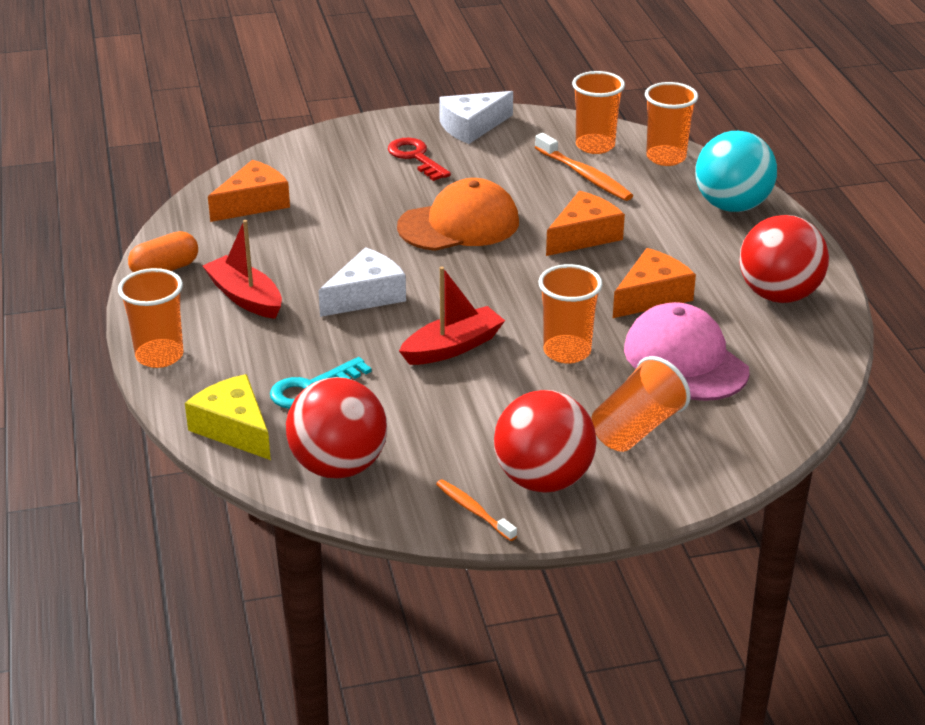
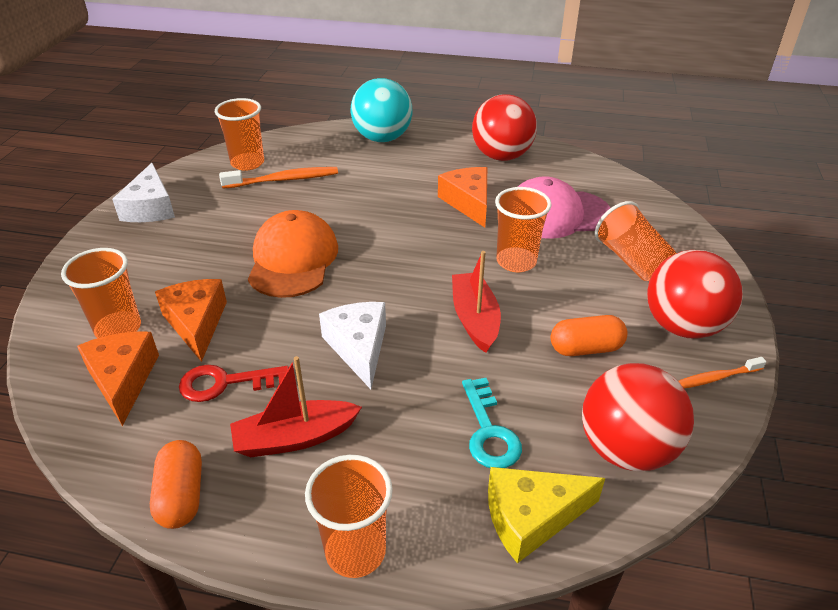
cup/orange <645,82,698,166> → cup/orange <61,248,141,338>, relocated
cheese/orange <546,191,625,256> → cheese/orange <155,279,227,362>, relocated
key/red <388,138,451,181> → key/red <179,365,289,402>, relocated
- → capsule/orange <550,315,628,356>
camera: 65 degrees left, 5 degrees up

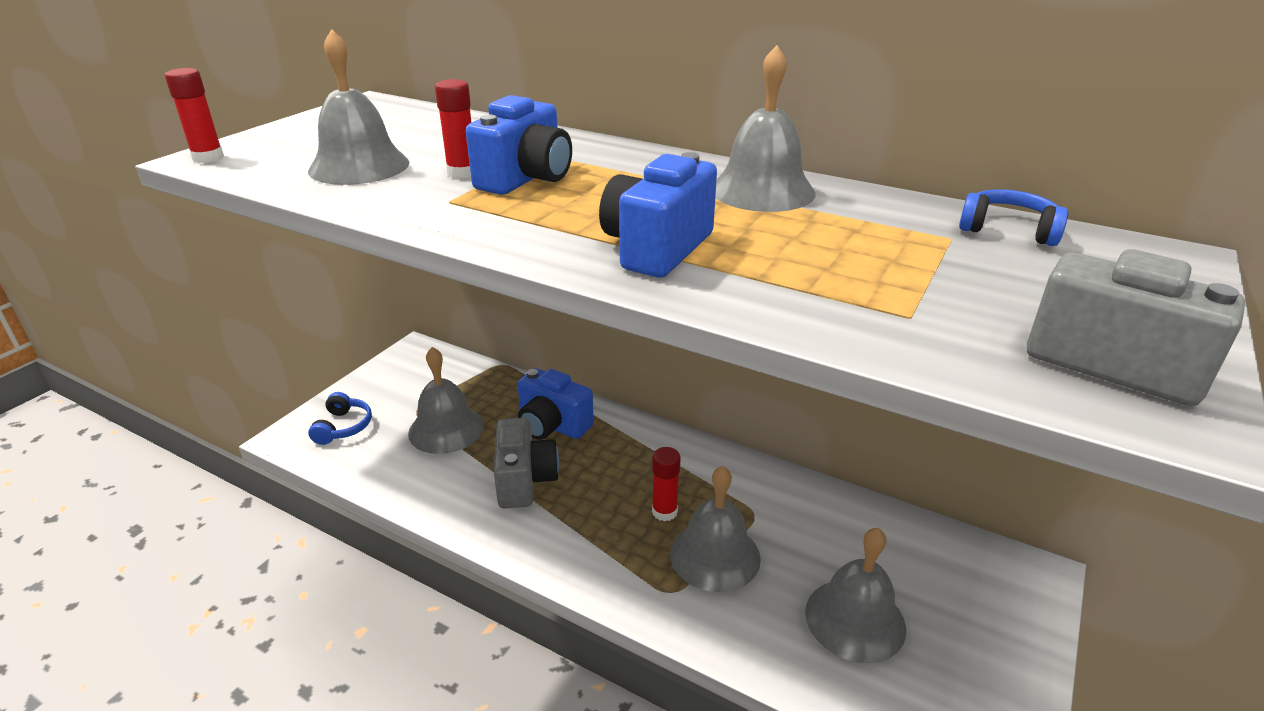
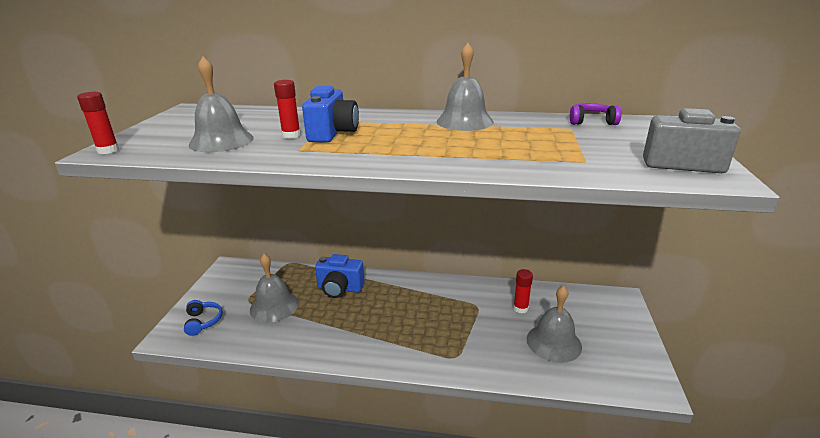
glue stick/red <652,447,680,521> → glue stick/red <513,269,533,313>, relocated
headphones/blue <959,189,1068,246> → headphones/purple <570,103,622,125>
camera/grey <494,418,559,508> → -
camera/blue <599,152,717,278> → -
bell/grey <670,466,761,592> → -
camera: 20 degrees left, 5 degrees down

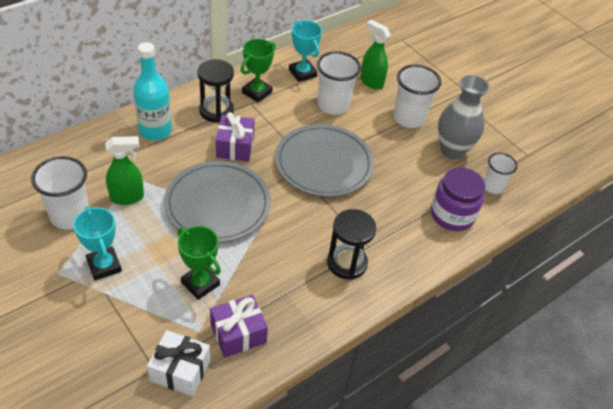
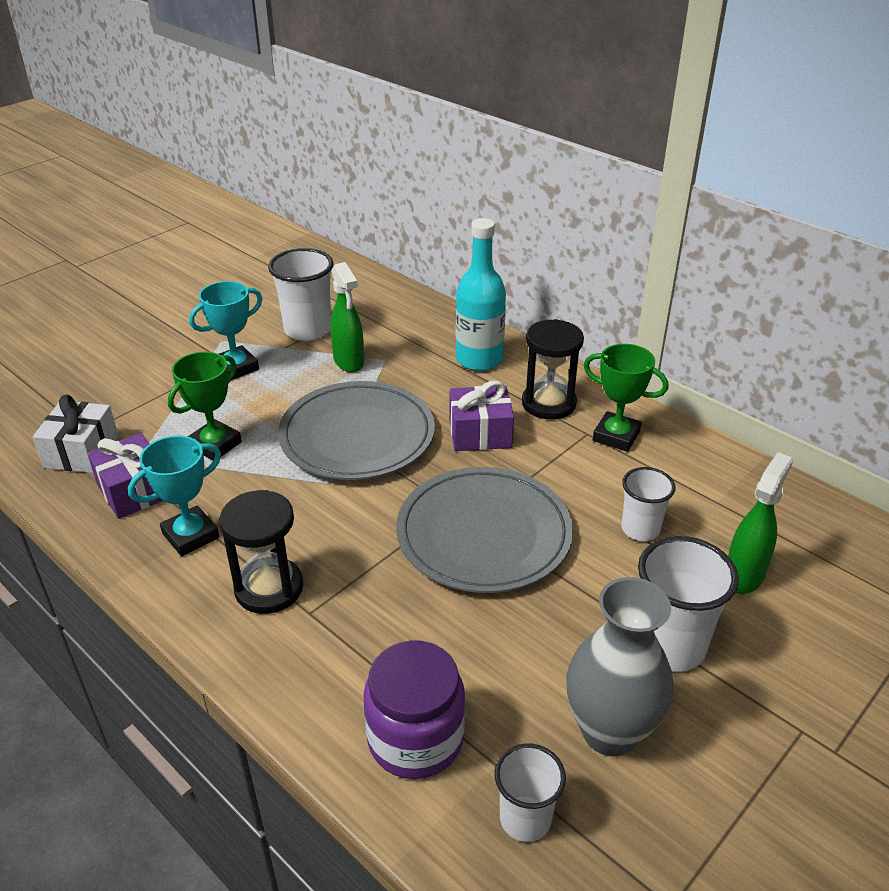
trophy/turquoise <289,20,322,82> → trophy/turquoise <128,435,221,556>, relocated
cup/white <317,51,361,115> → cup/white <621,467,676,541>, x0.63
camera: 85 degrees right, 10 degrees down

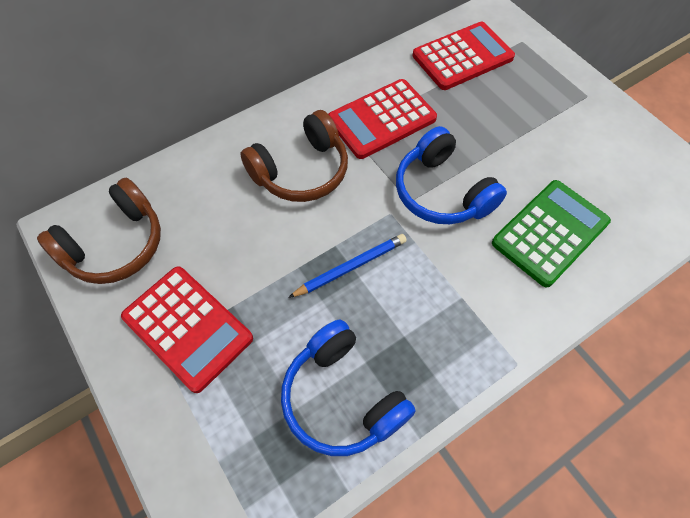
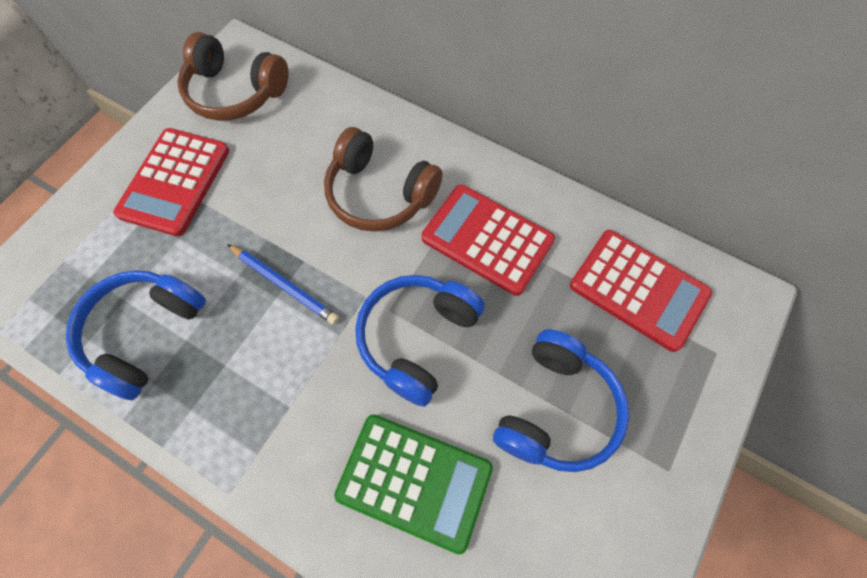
- → headphones/blue <493,329,629,472>
camera: 65 degrees right, 5 degrees up

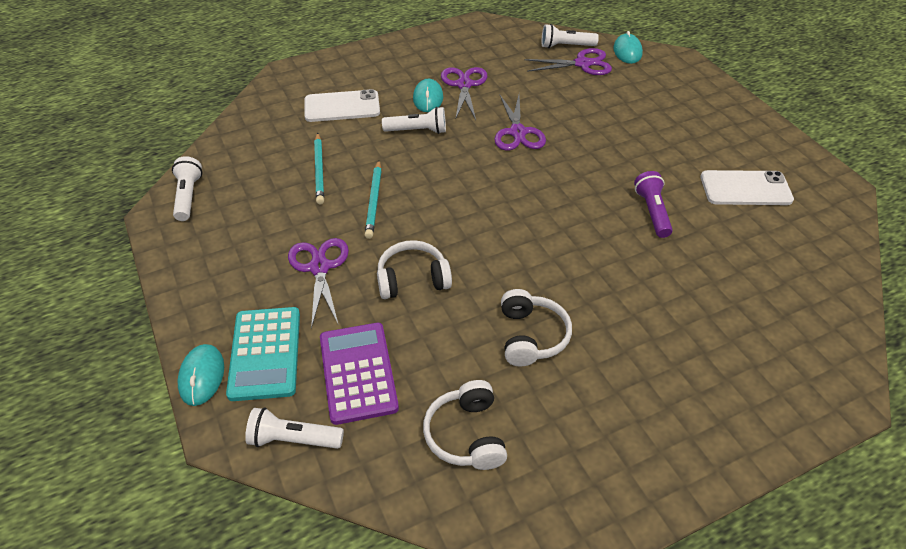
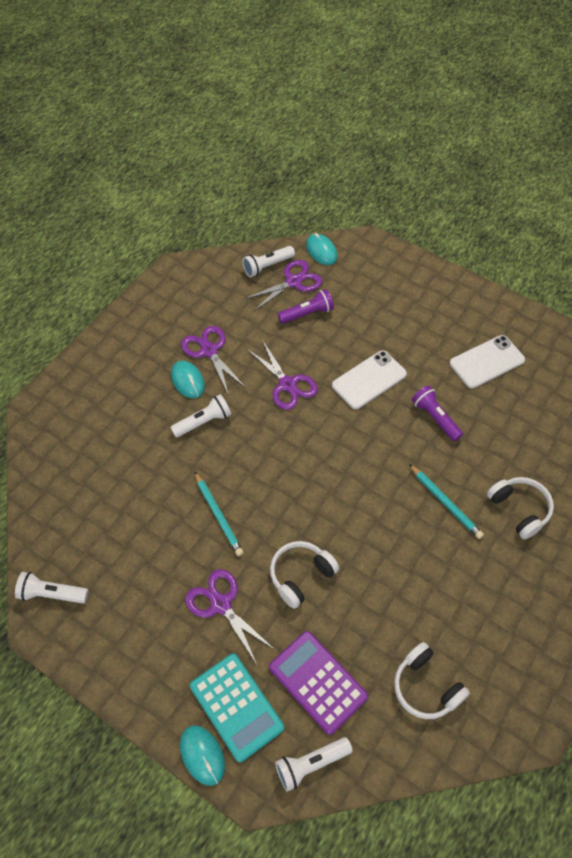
flashlight/white <172,156,202,221> → flashlight/white <15,572,89,604>, 45 degrees counterclockwise
- → flashlight/purple <278,289,334,324>
phone/white <304,89,380,122> → phone/white <332,350,407,409>, relocated
pencil/turquoise <314,133,324,204> → pencil/turquoise <409,464,484,539>, relocated
headphones/white <501,289,572,367> → headphones/white <487,477,554,540>, relocated
camera: 30 degrees left, 10 degrees up

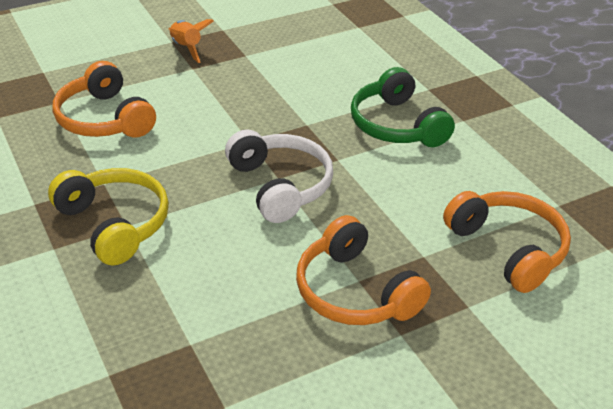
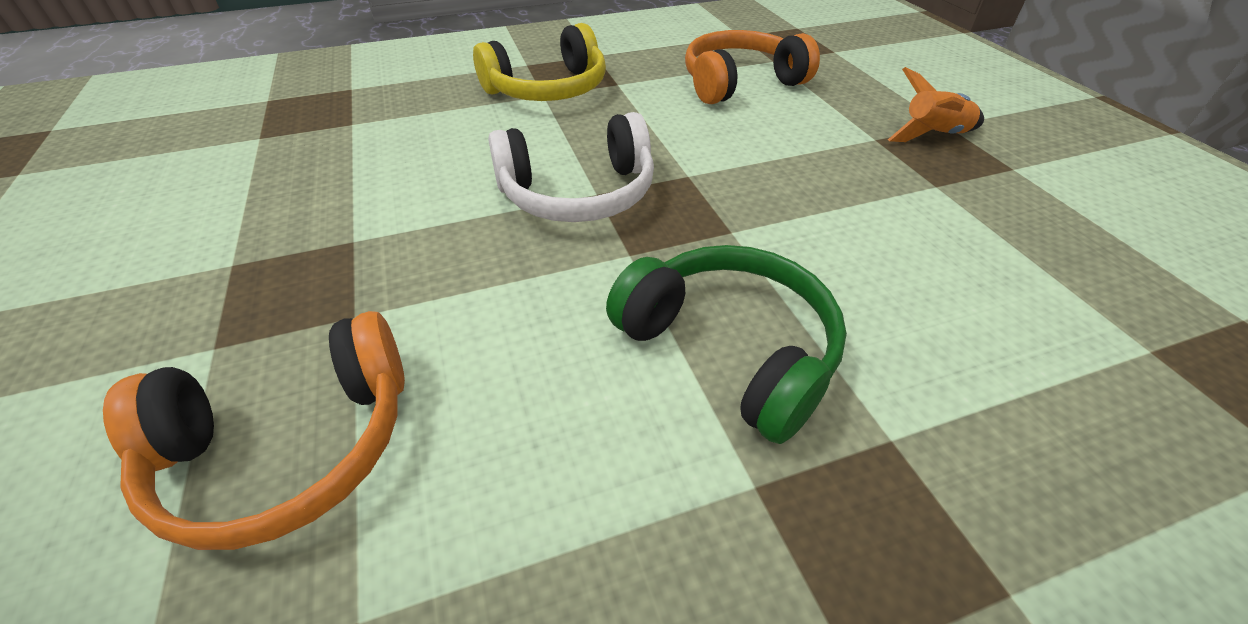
headphones/green <351,67,455,147> → headphones/green <606,245,847,444>, 60 degrees clockwise
headphones/orange <296,215,431,325> → -
camera: 100 degrees right, 5 degrees up

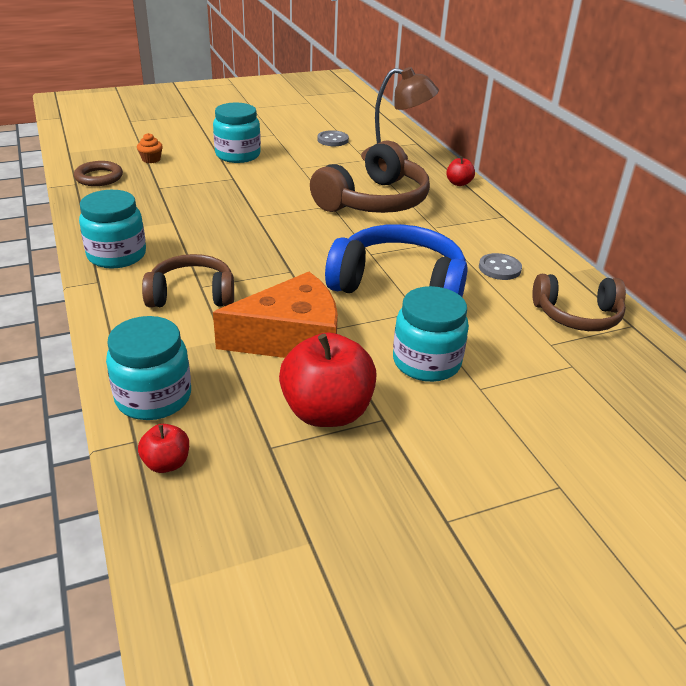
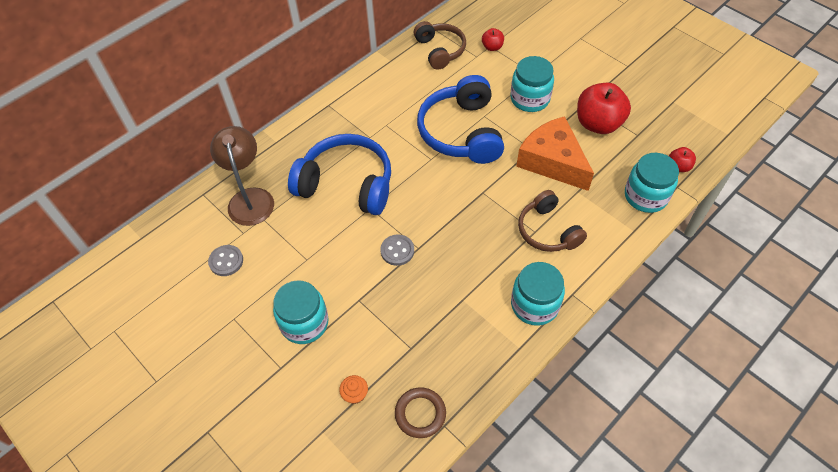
headphones/brown <310,140,430,213> → headphones/blue <288,134,391,215>
button/grey <479,253,522,280> → button/grey <380,234,414,266>, relocated
apple/red <446,156,475,186> → apple/red <482,28,504,51>, relocated
camera: 110 degrees left, 20 degrees up

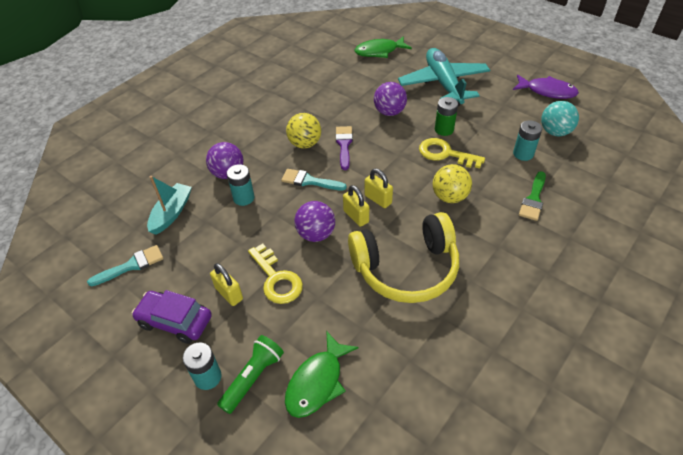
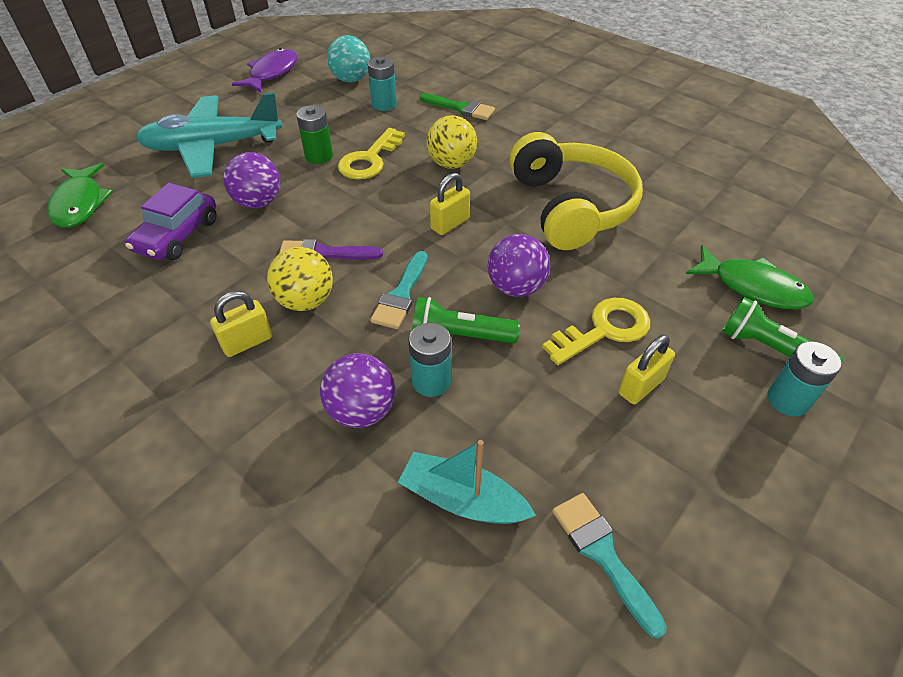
car/purple <132,290,212,344> → car/purple <125,183,217,260>, relocated
padlock/yellow <343,185,369,227> → padlock/yellow <210,291,272,357>, relocated
- → flashlight/green <412,297,520,343>
camera: 90 degrees left, 0 degrees up

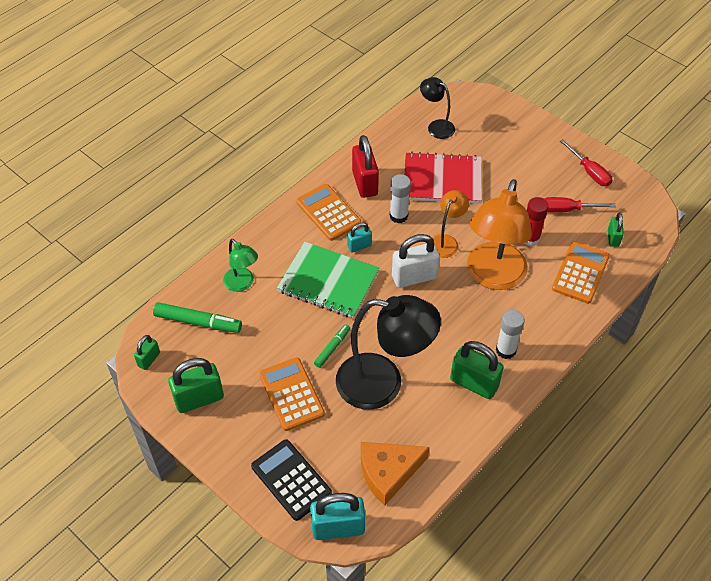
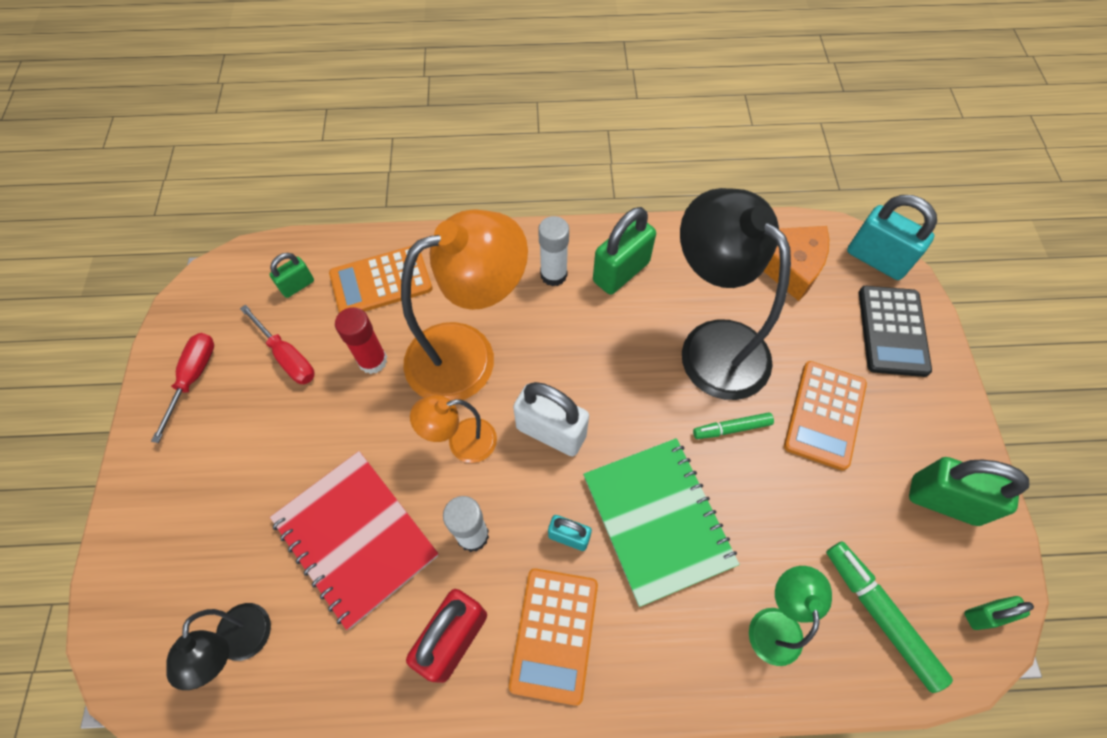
padlock/green <450,341,503,399> → padlock/green <593,207,656,295>, 60 degrees clockwise
camera: 135 degrees left, 10 degrees up

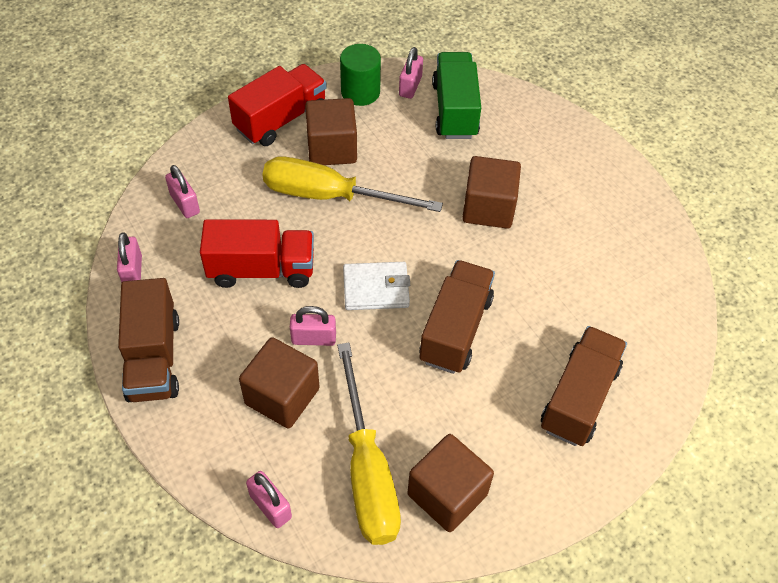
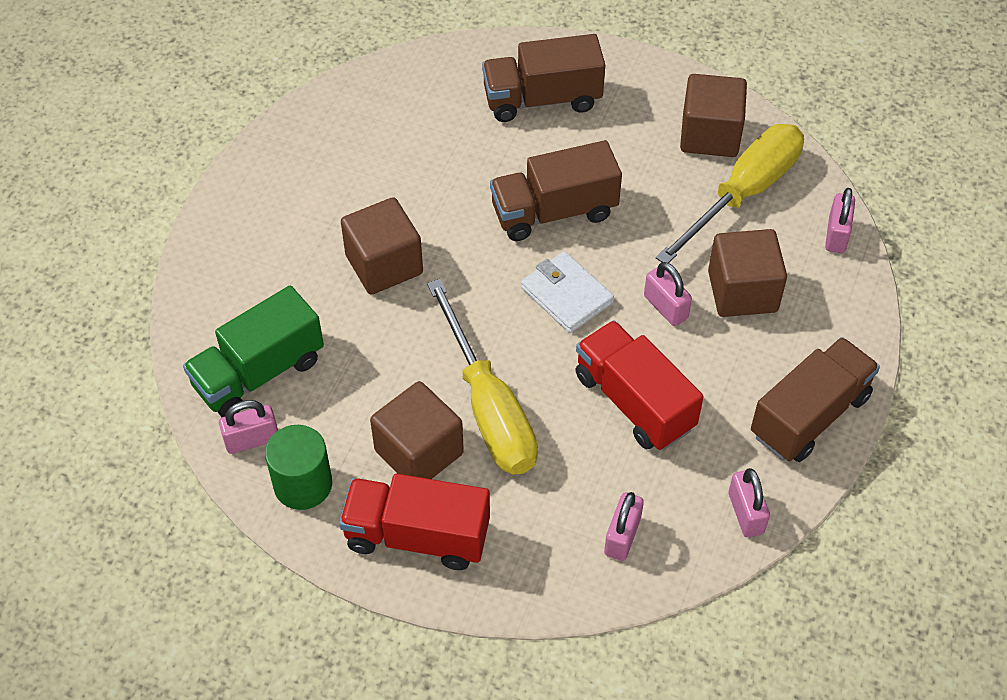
padlock/pink <117,232,142,283> → padlock/pink <729,468,770,537>, 60 degrees counterclockwise
camera: 125 degrees left, 0 degrees up

